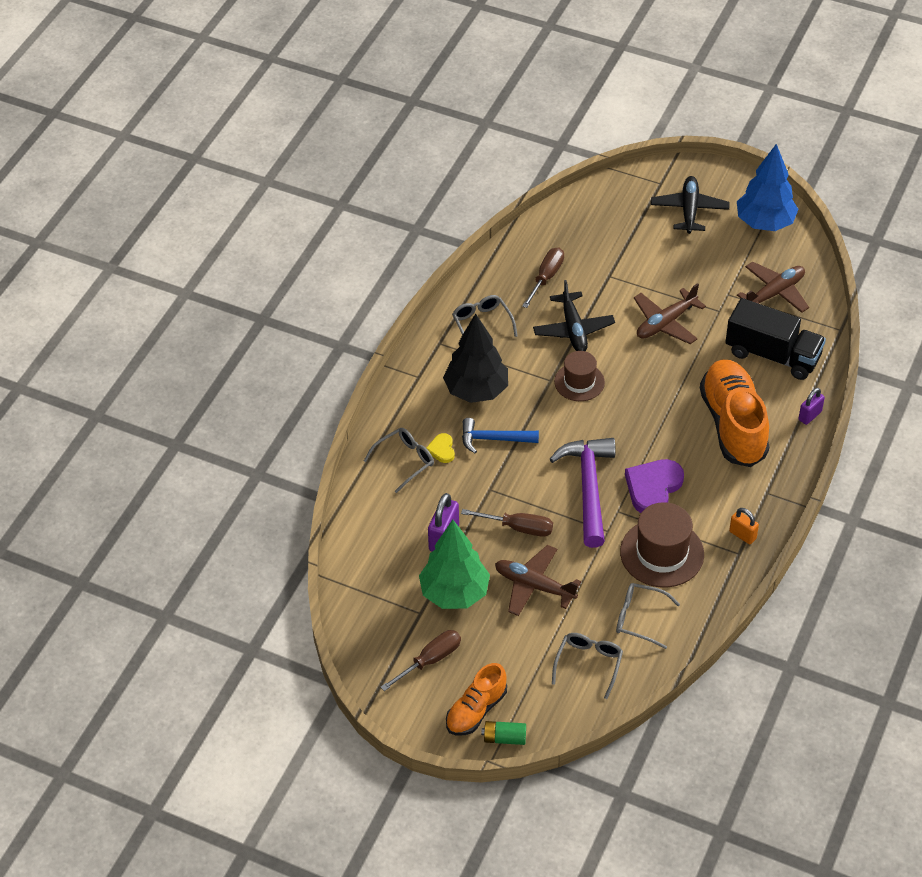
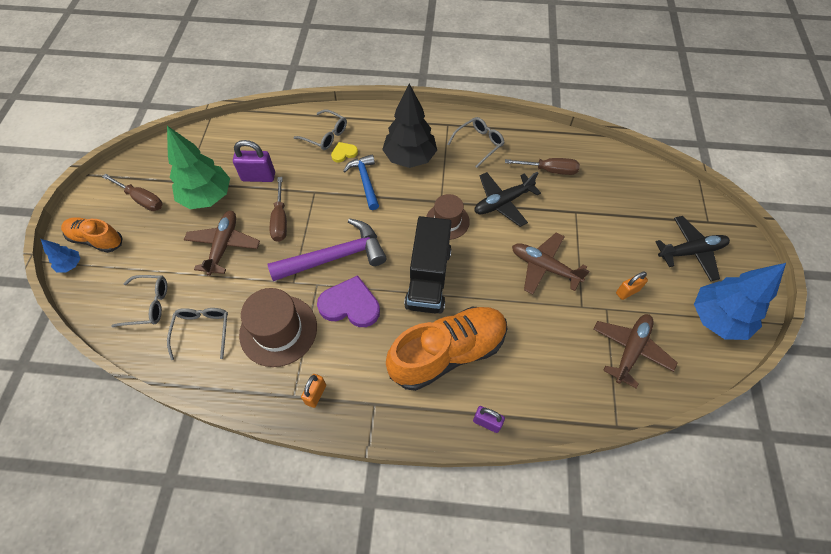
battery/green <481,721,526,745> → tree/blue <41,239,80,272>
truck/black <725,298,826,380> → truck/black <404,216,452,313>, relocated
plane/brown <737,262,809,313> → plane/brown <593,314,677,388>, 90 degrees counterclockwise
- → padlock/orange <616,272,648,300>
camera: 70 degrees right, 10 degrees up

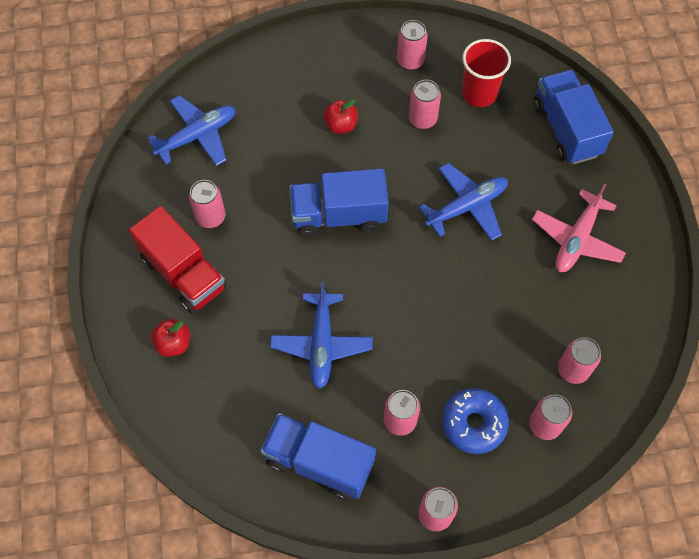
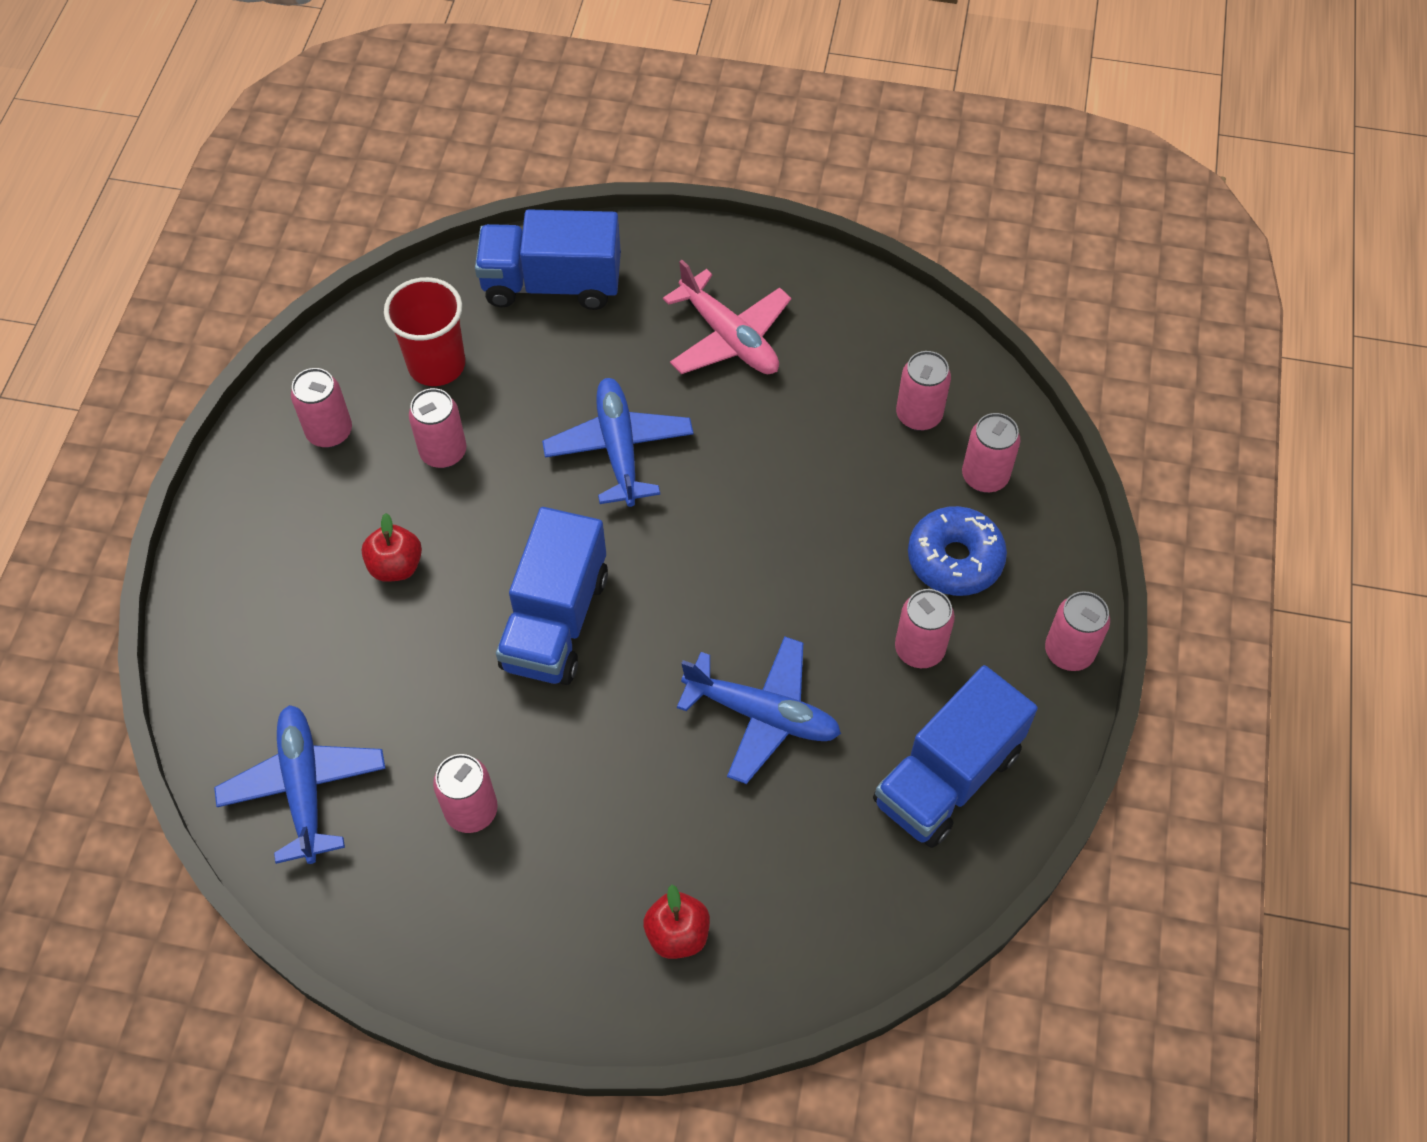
truck/red <129,206,227,313> → -
camera: 70 degrees left, 5 degrees down

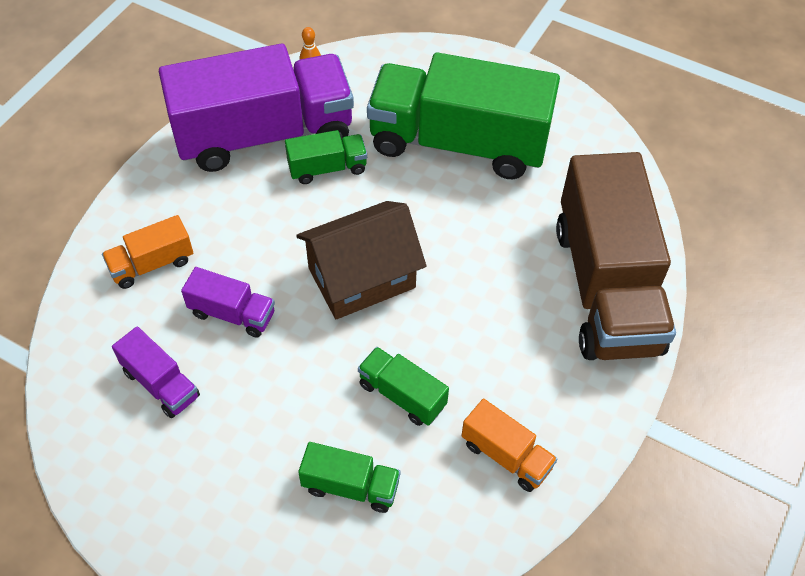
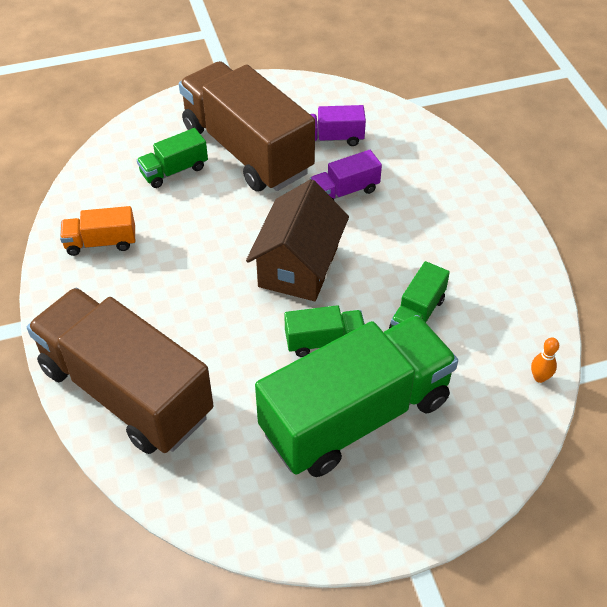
- → truck/brown <179,61,315,192>
truck/green <358,347,449,426> → truck/green <284,305,365,357>, relocated
truck/orange <102,215,193,289> → -
truck/purple <159,44,354,172> → -
camera: 135 degrees right, 5 degrees down

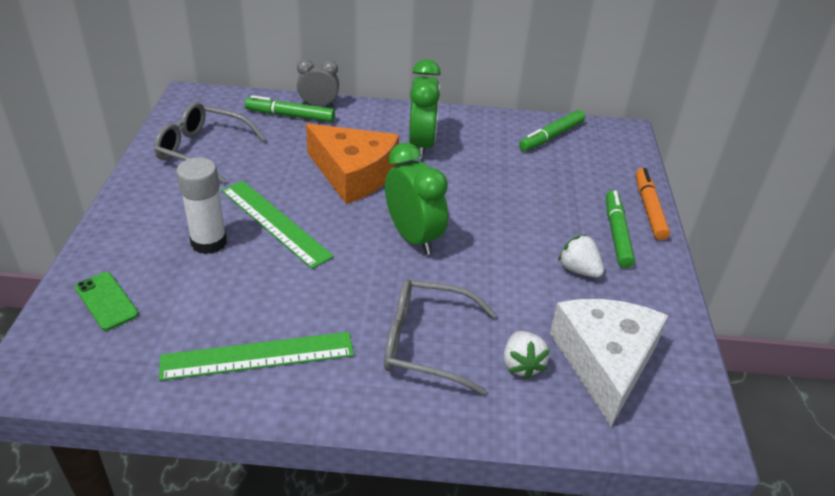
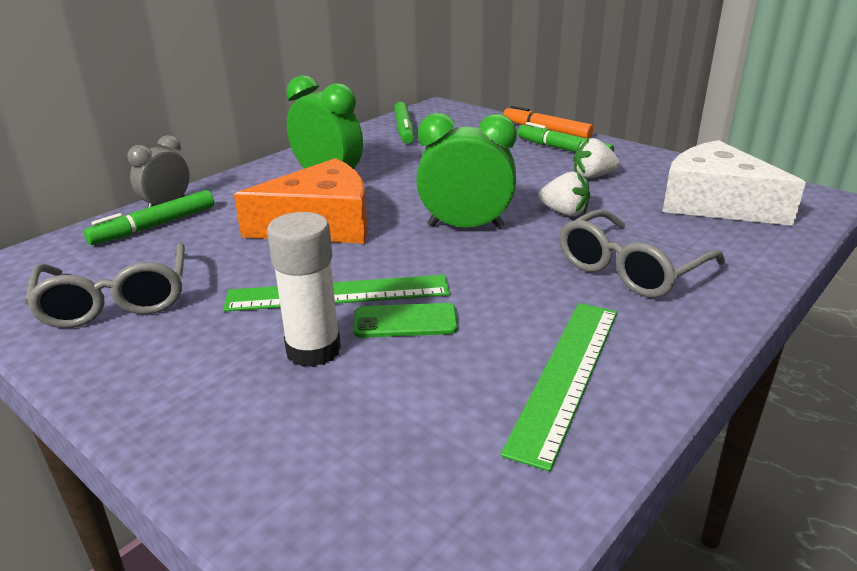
glasses/grey <154,102,266,183> → glasses/grey <25,243,185,328>, 75 degrees counterclockwise
phone/green <75,272,138,331> → phone/green <353,303,458,338>, relocated
strawberry/white <504,331,550,380> → strawberry/white <538,172,590,217>, relocated
camera: 50 degrees left, 10 degrees down

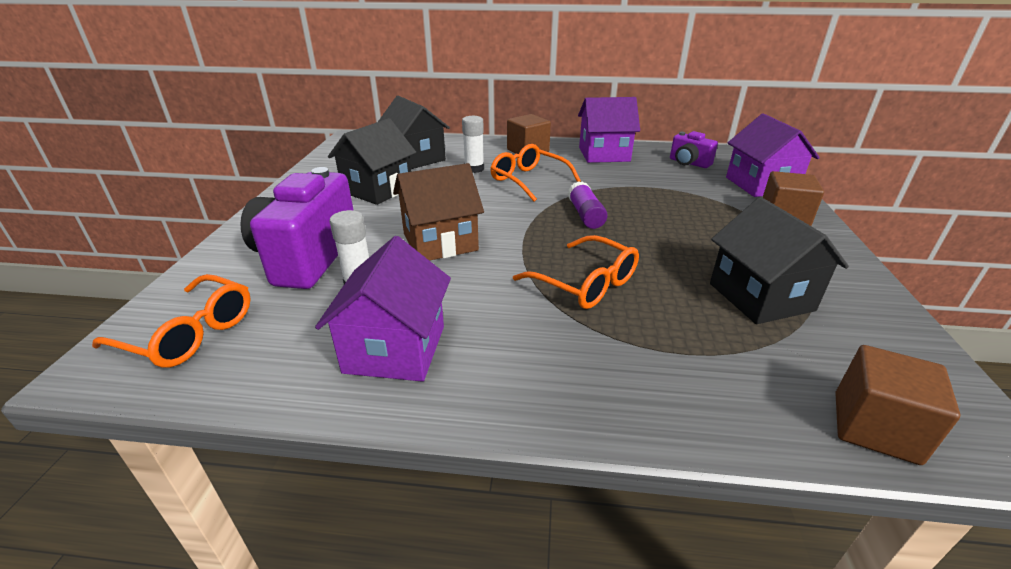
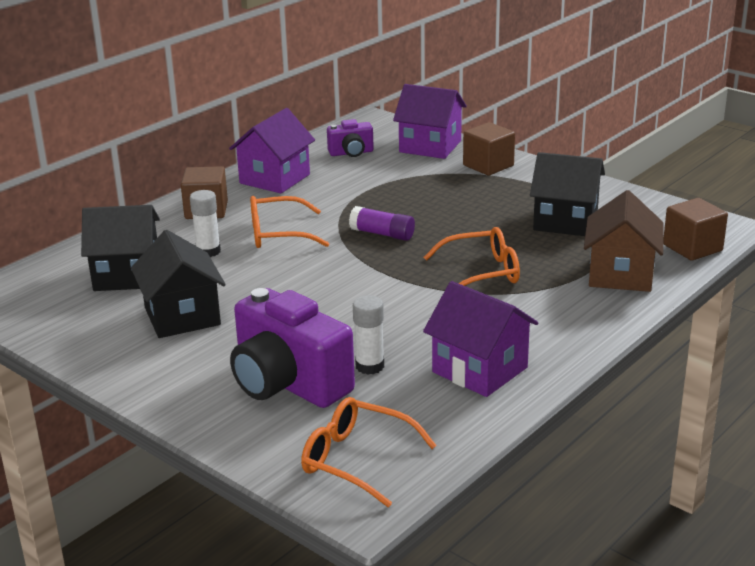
glasses/orange <92,274,251,367> → glasses/orange <301,397,437,507>, 120 degrees counterclockwise
house/brown <393,163,484,261> → house/brown <584,190,663,292>, relocated
camera: 55 degrees left, 5 degrees down

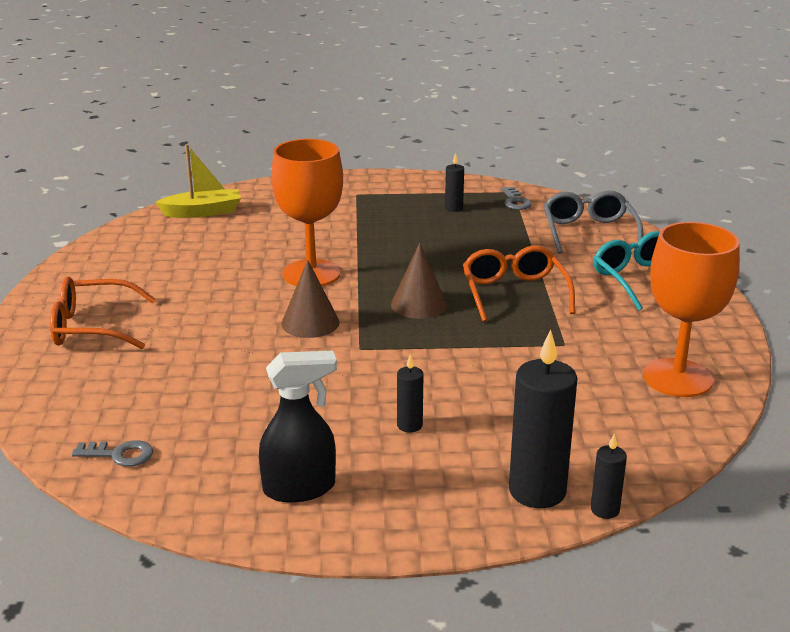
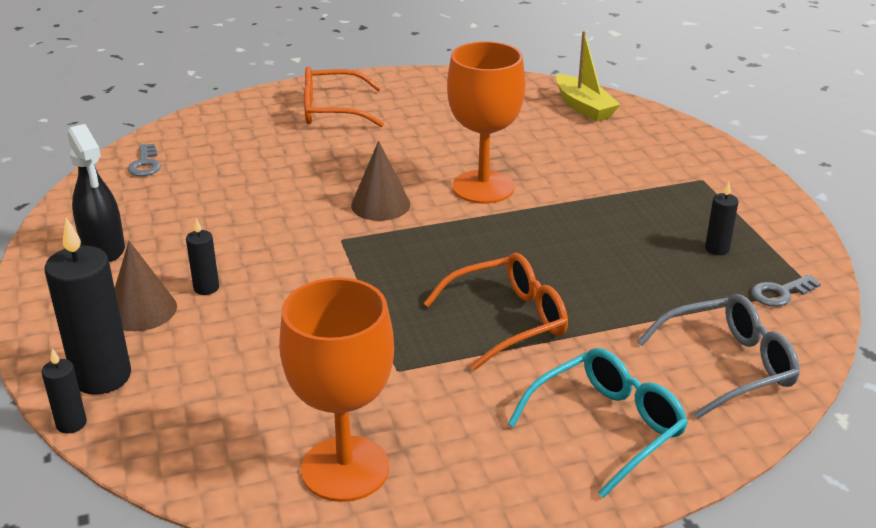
cone/brown <391,243,447,319> → cone/brown <115,241,177,331>, relocated
glasses/orange <50,277,156,349> → glasses/orange <304,66,384,127>, 75 degrees counterclockwise
camera: 75 degrees right, 5 degrees up

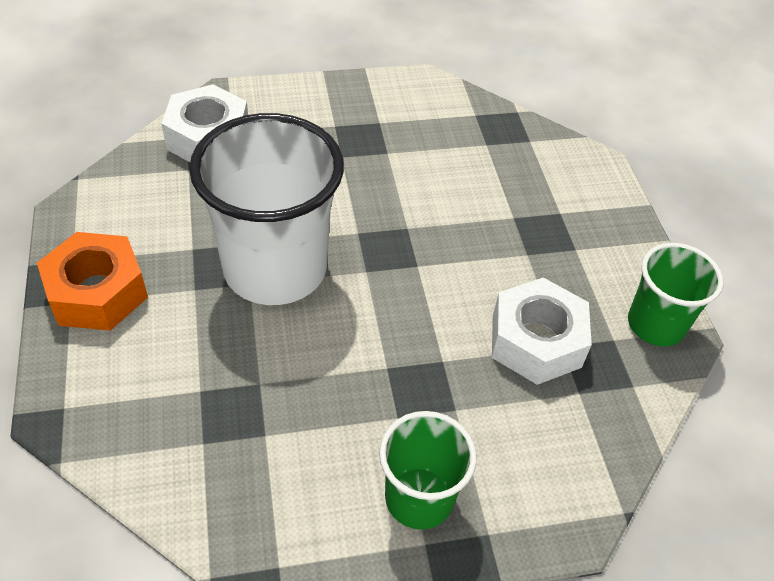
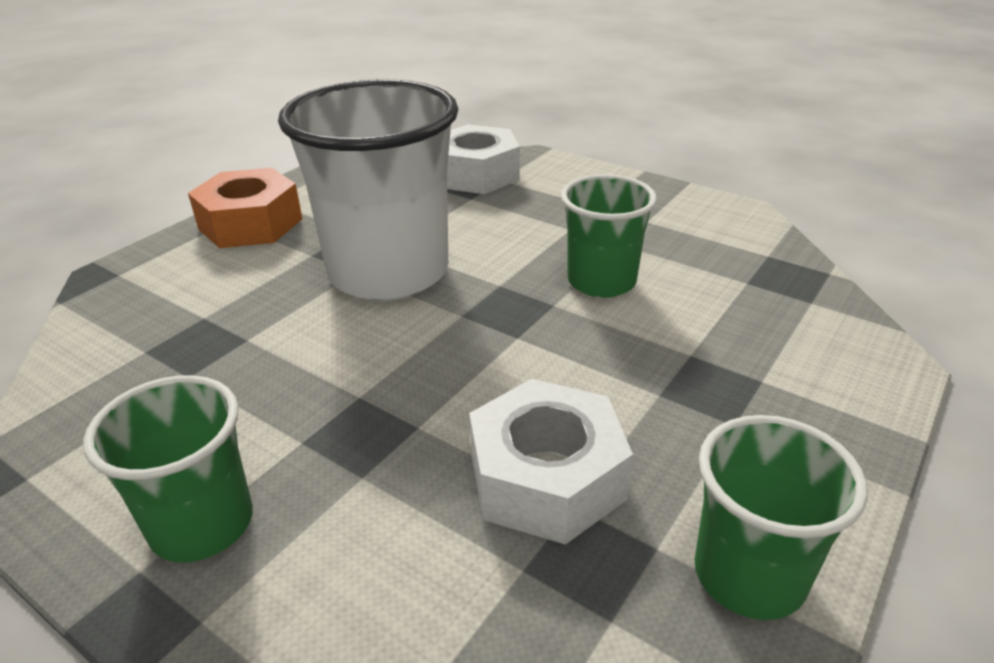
- → cup/green <561,174,657,298>
camera: 50 degrees right, 15 degrees down

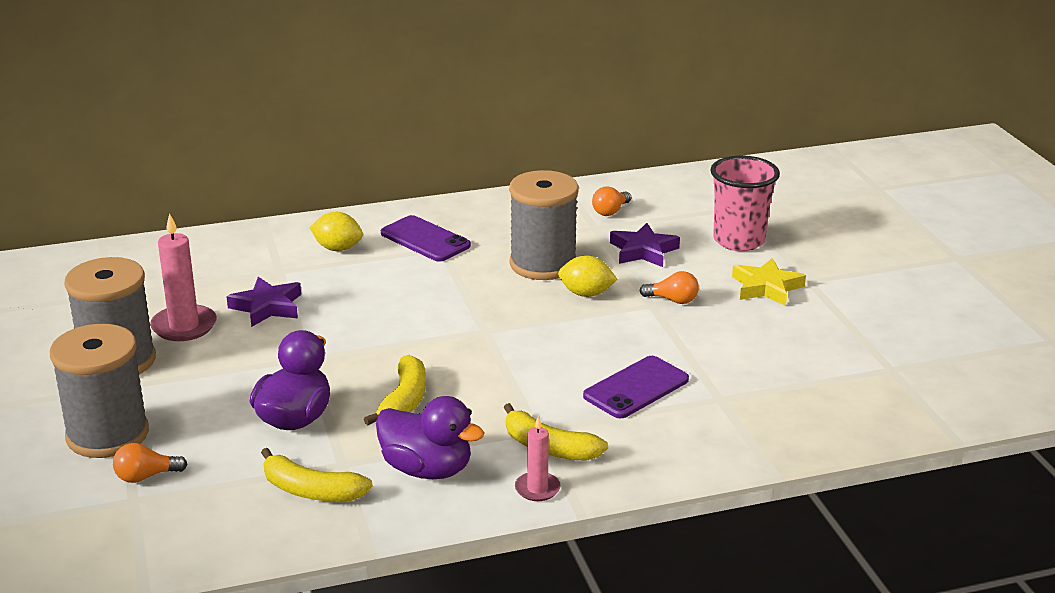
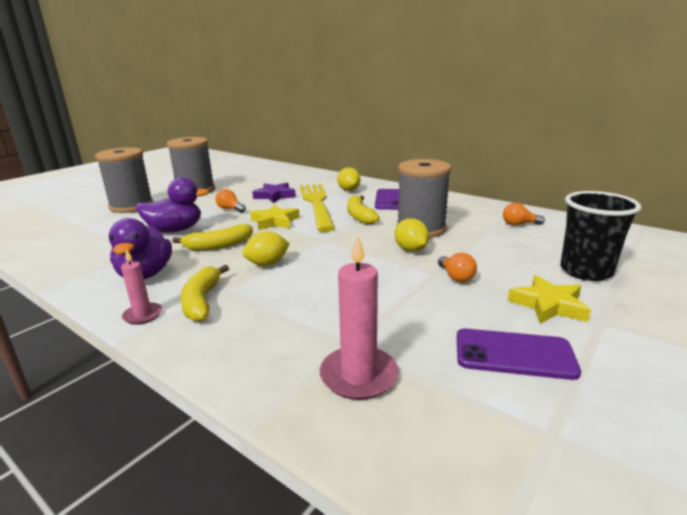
light bulb/orange <113,443,187,483> → light bulb/orange <215,189,246,213>, relocated
- → lemon/yellow <242,231,290,266>
- → star/yellow <250,205,300,230>
- → fork/yellow <300,184,335,232>
candle/pink <150,213,217,341> → candle/pink <320,234,399,400>, relocated
banana/yellow <261,448,373,502> → banana/yellow <347,195,379,225>, relocated
phone/purple <583,356,689,418> → phone/purple <457,329,581,380>, relocated
cup/pink <710,156,780,251> → cup/black <560,191,641,281>
star/purple <610,223,680,267> → -
camera: 55 degrees right, 5 degrees down

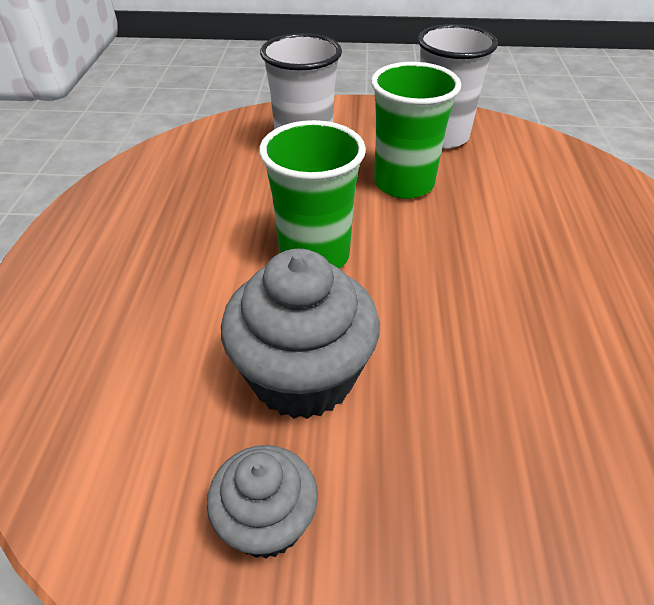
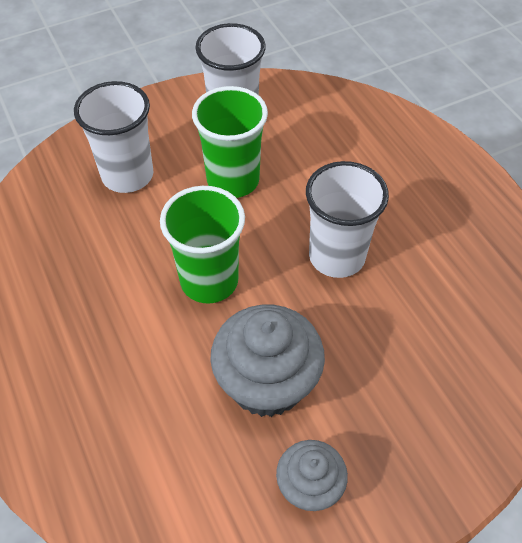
- → cup/white <306,161,389,278>
camera: 30 degrees left, 10 degrees up

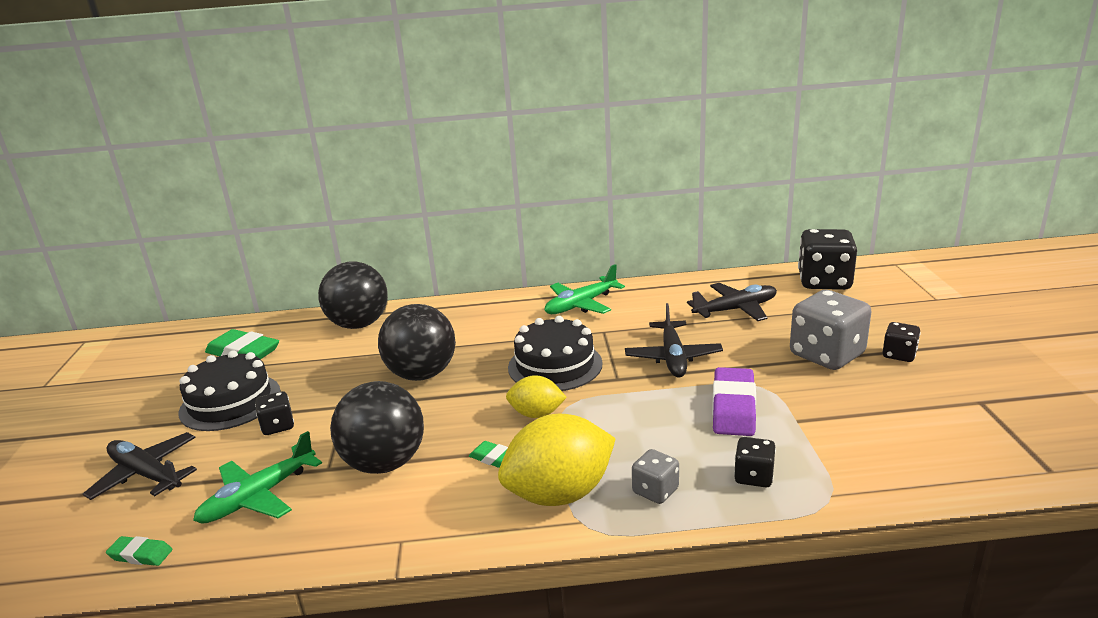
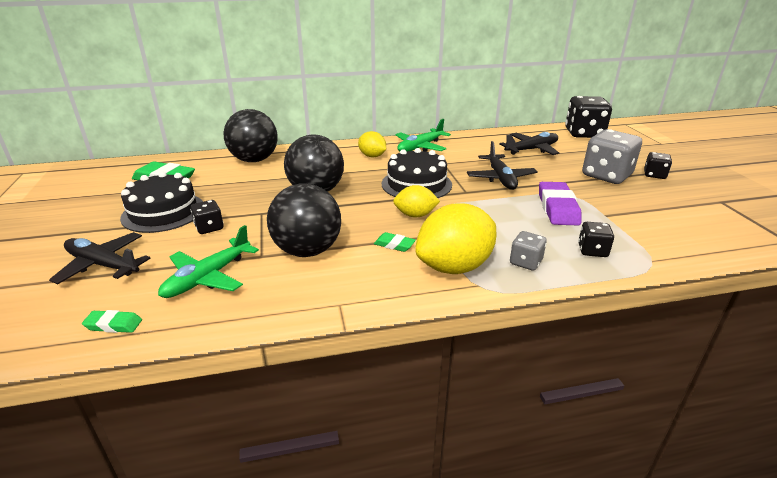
- → lemon/yellow <358,131,386,157>
camera: 10 degrees left, 5 degrees up

